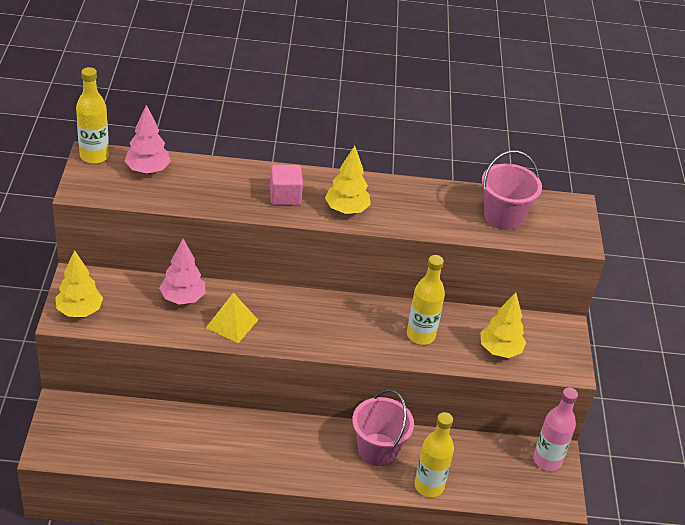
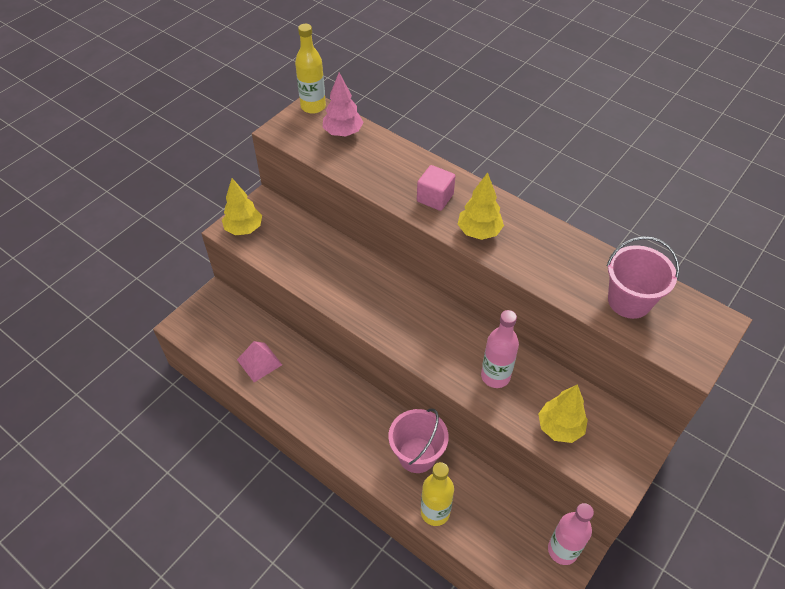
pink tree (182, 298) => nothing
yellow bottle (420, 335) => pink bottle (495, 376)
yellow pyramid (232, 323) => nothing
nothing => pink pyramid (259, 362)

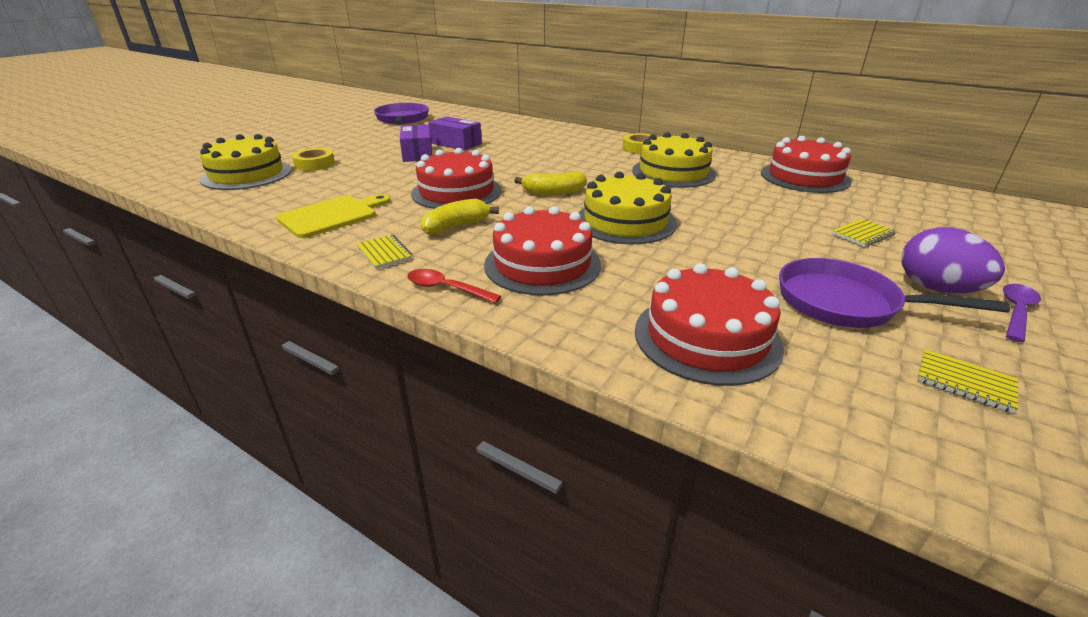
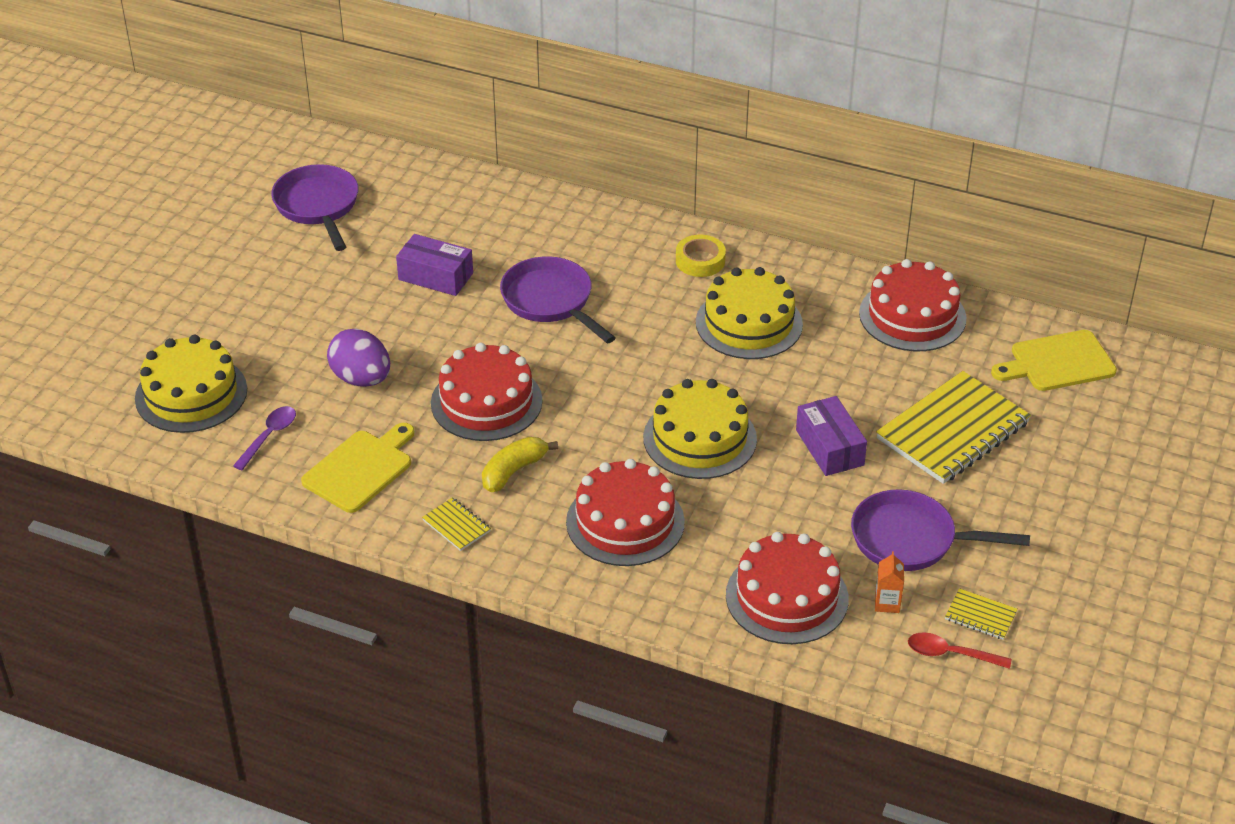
purple box (418, 153) => purple box (829, 447), shifted
yellow tape (315, 164) => nothing
yellow banana (553, 192) => nothing
yellow notebook (862, 234) => yellow notebook (952, 431), x2.33
purple egg (936, 289) => purple egg (361, 379), shifted
red spoon (446, 289) => red spoon (950, 654), shifted
purple spoon (1016, 312) => purple spoon (269, 436), shifted
nothing => purple pan (550, 301)
nothing => yellow cutting board (1058, 362)
nothing => orange carton (887, 603)

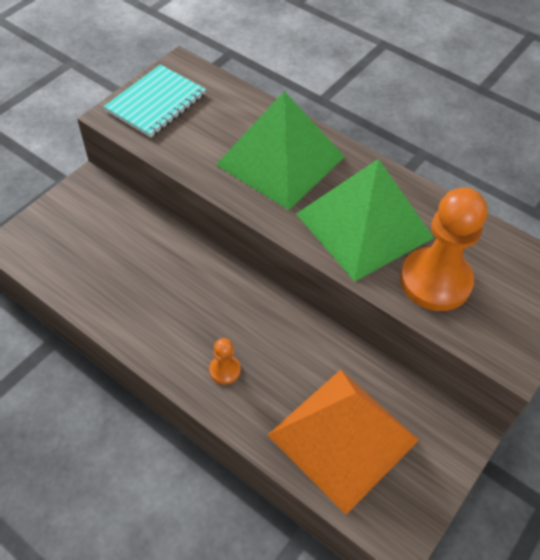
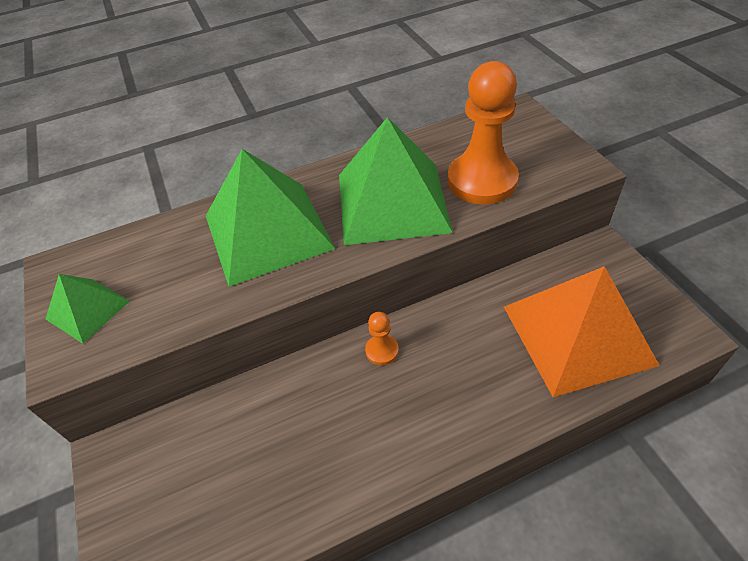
turquoise notebook (156, 103) => green pyramid (88, 309)
orange pawn (225, 370) => orange pawn (382, 350), shifted

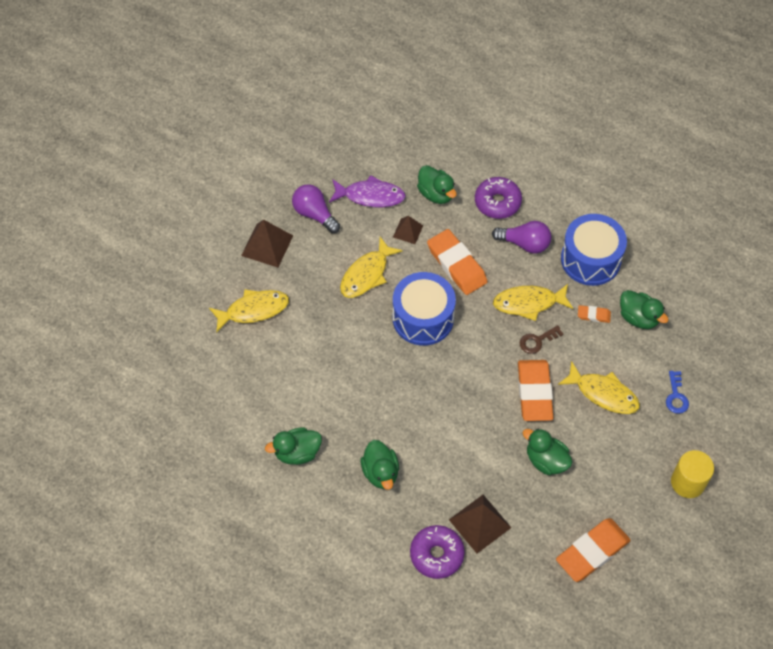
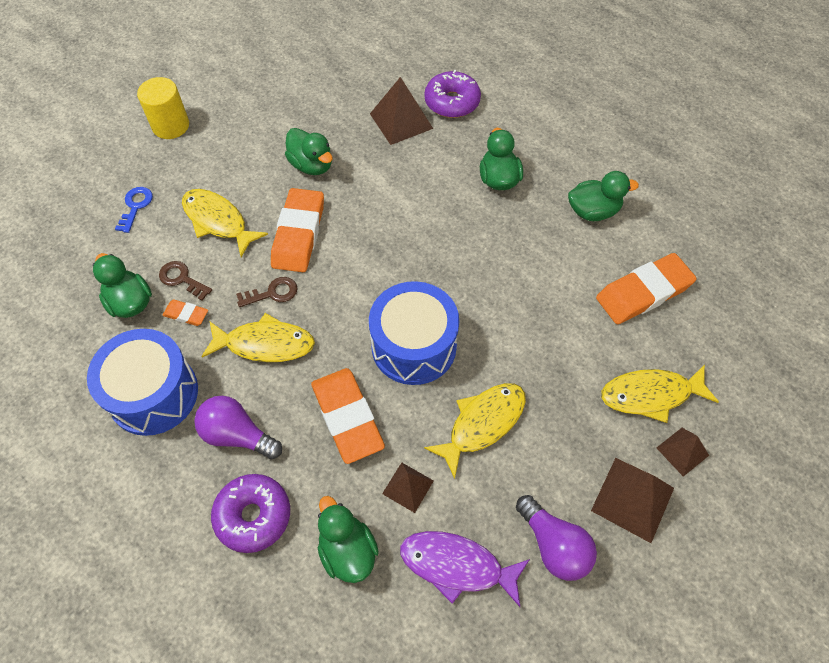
orange eraser (592, 551) => orange eraser (643, 292), shifted
nothing => brown key (182, 279)
nothing => brown pyramid (682, 451)

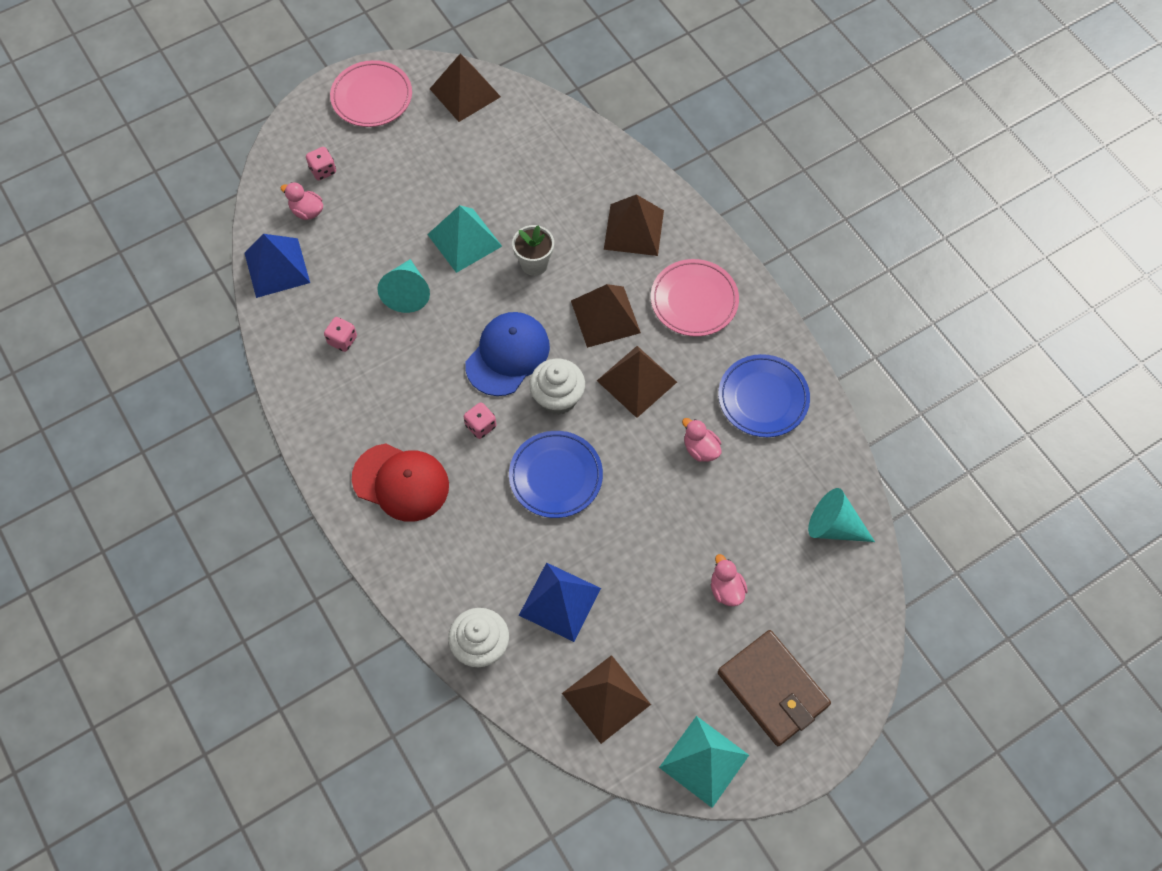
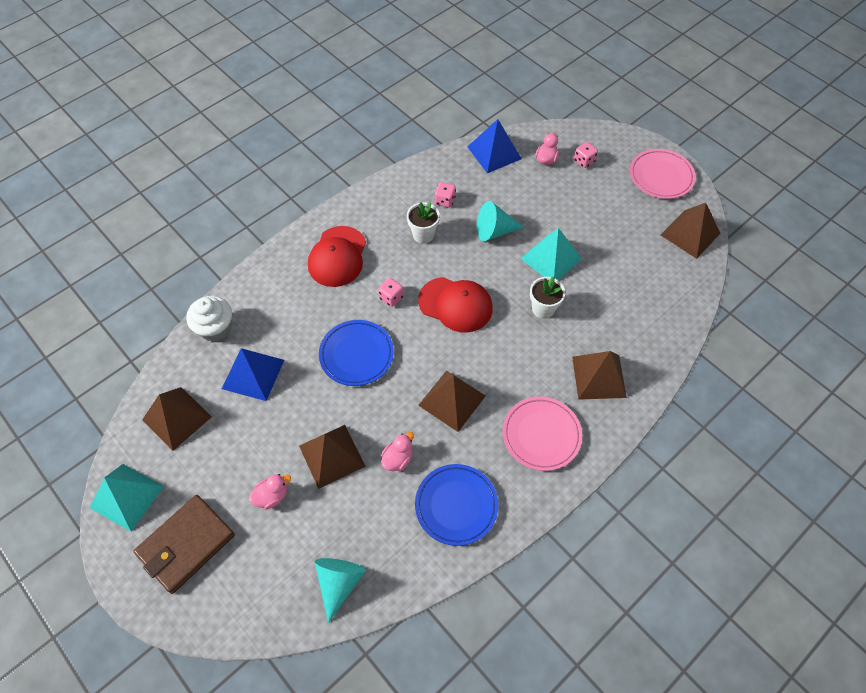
brown pyramid (605, 316) => brown pyramid (331, 456), shifted
blue cap (507, 355) => red cap (455, 304)
white cupcake (557, 397) => nothing
nothing => white flower pot (423, 234)

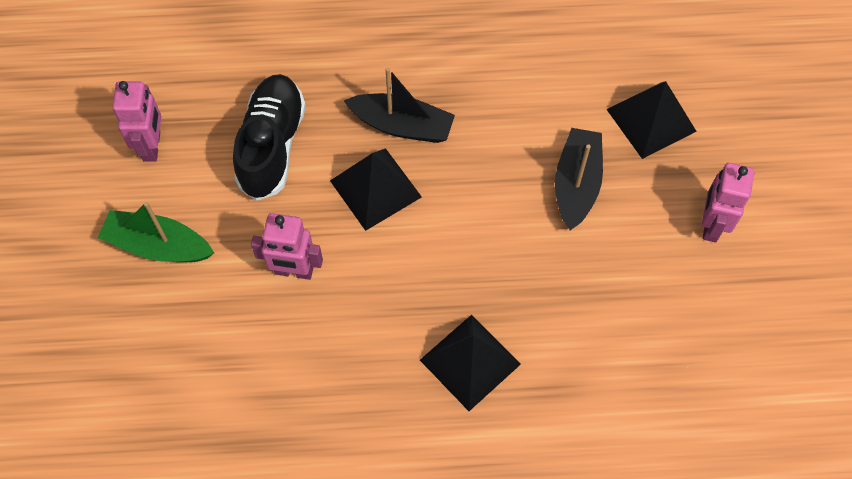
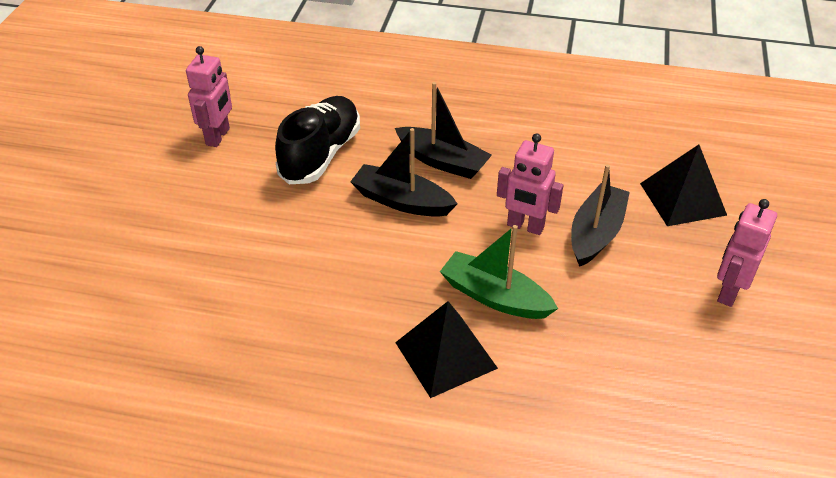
black pyramid (375, 189) => black boat (401, 201)
green boat (158, 245) => green boat (494, 297), shifted
pink robot (294, 271) => pink robot (525, 226), shifted

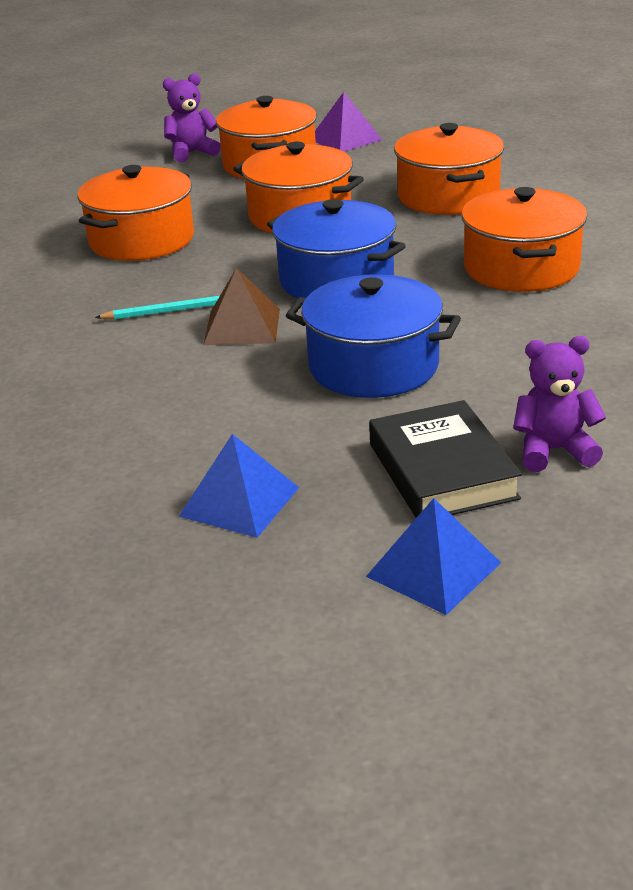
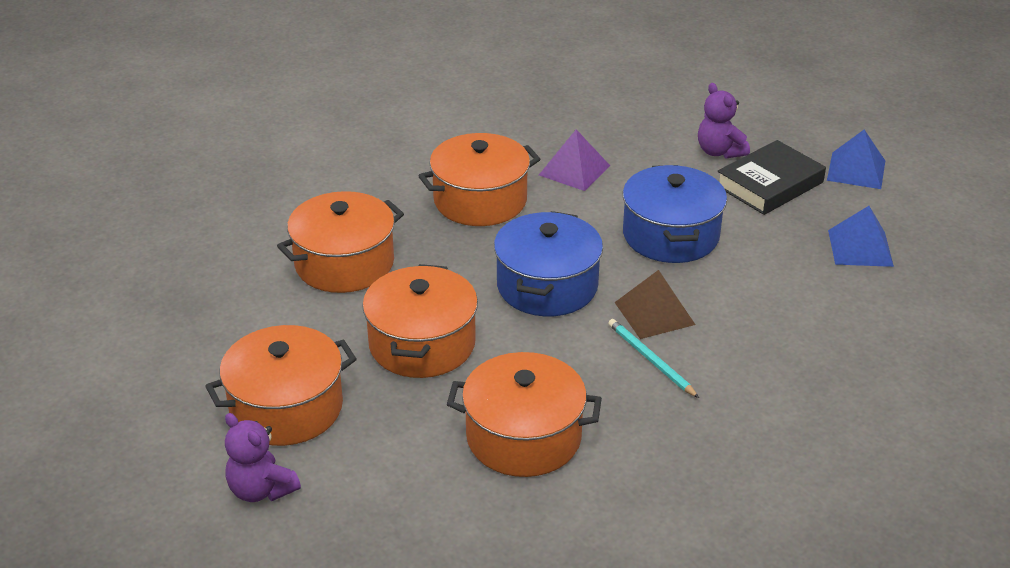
purple pyramid (345, 139) => purple pyramid (574, 170), shifted

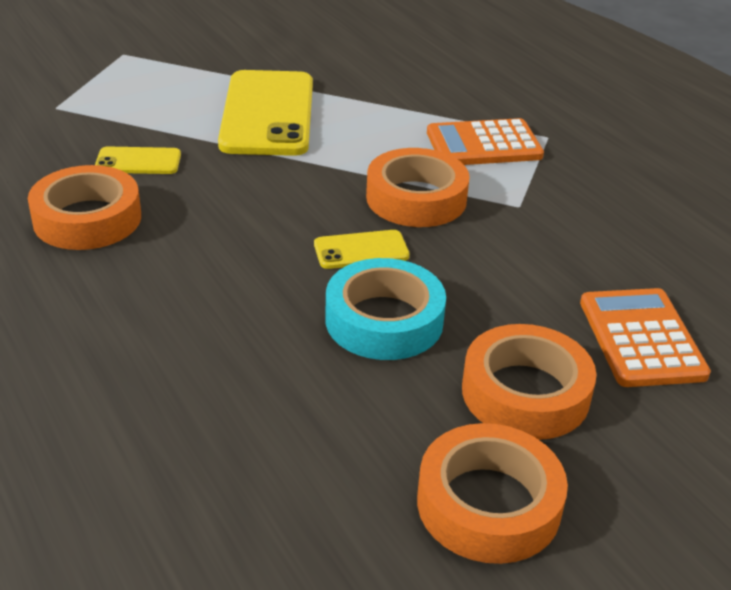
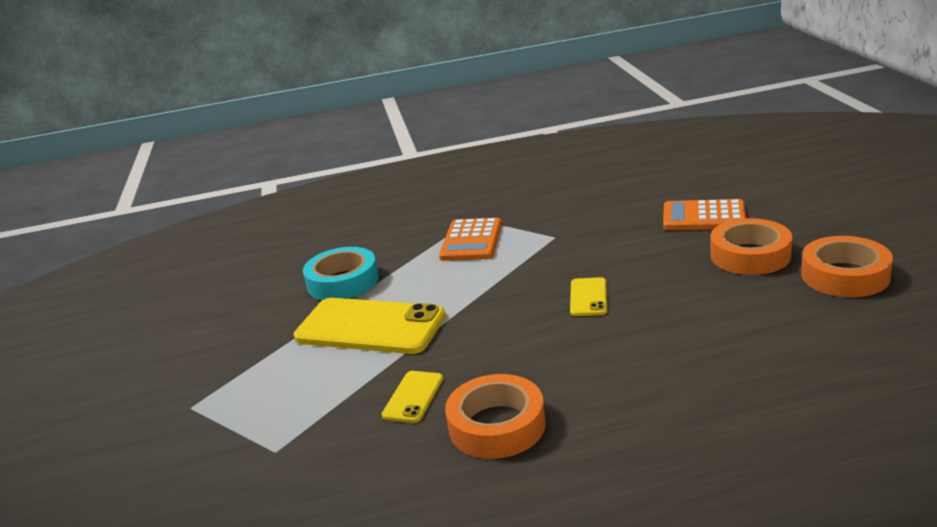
orange tape (416, 198) => nothing
turquoise tape (384, 320) => turquoise tape (343, 282), shifted

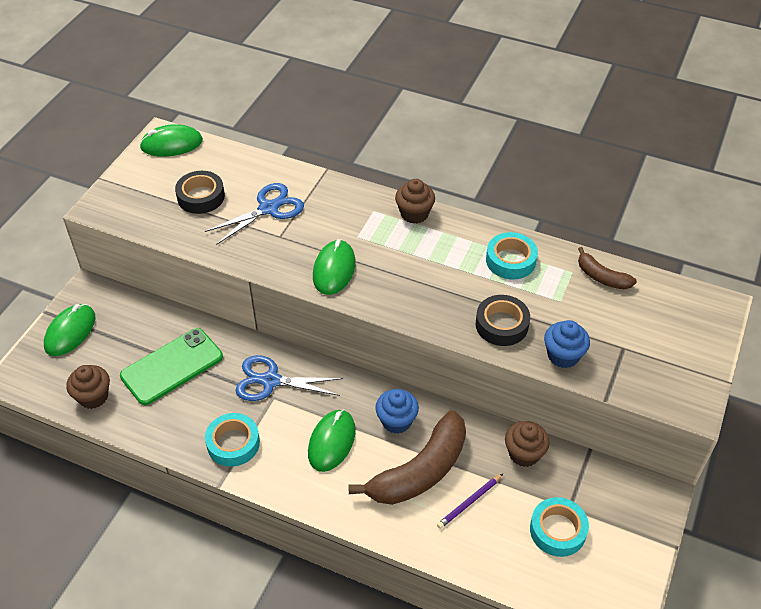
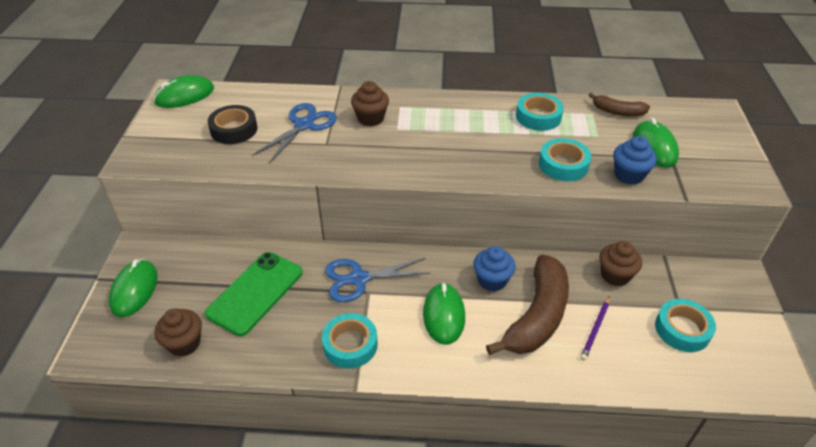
brown cupcake (414, 214) => brown cupcake (370, 118), shifted
green mouse (334, 270) => green mouse (654, 147), shifted
black tape (501, 325) => turquoise tape (563, 165)

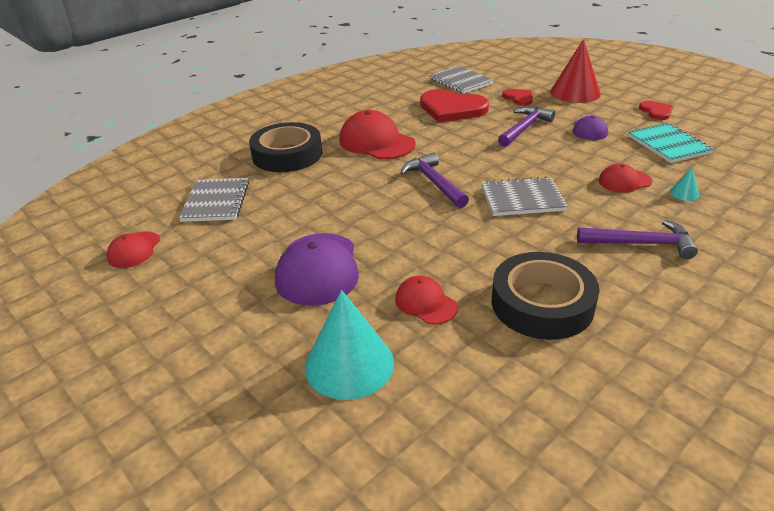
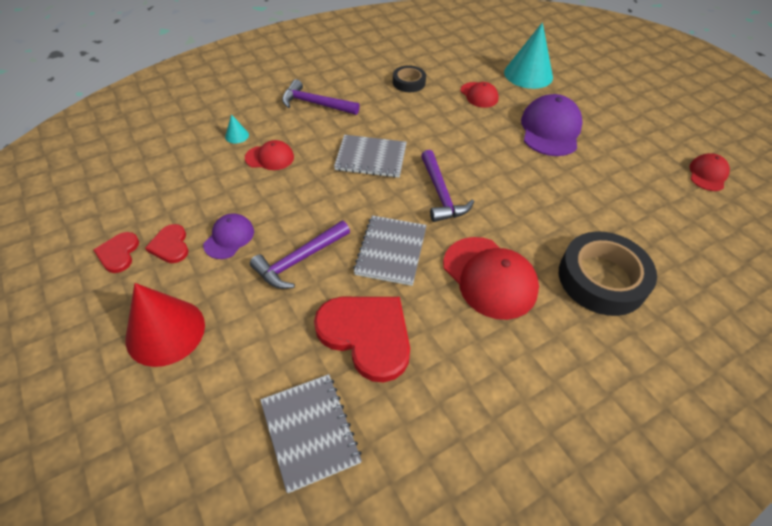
red heart (519, 98) => red heart (170, 245), shifted
turquoise notebook (668, 145) => nothing
grey notebook (216, 202) => grey notebook (391, 251), shifted
black tape (542, 303) => black tape (409, 82), x0.54

